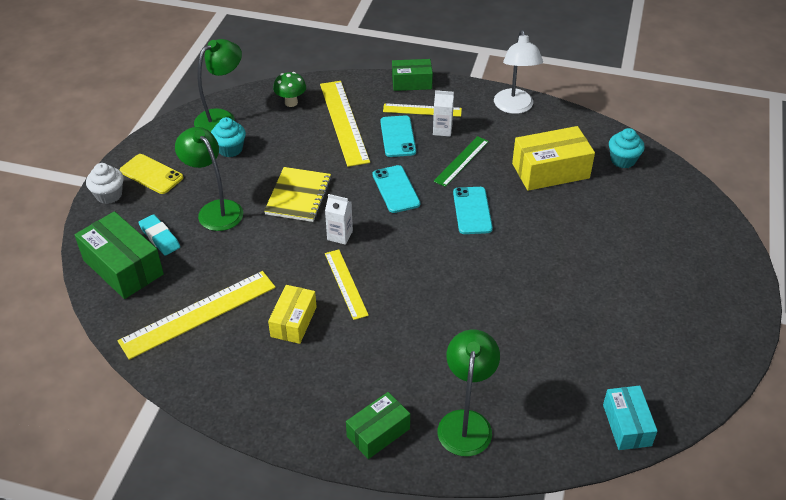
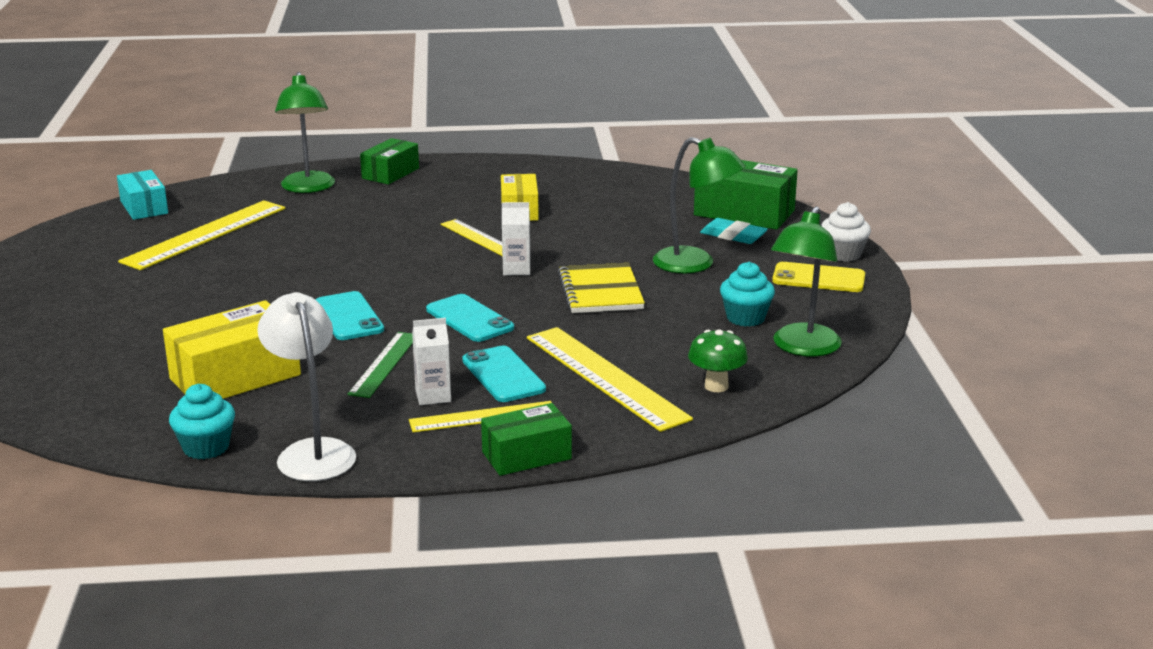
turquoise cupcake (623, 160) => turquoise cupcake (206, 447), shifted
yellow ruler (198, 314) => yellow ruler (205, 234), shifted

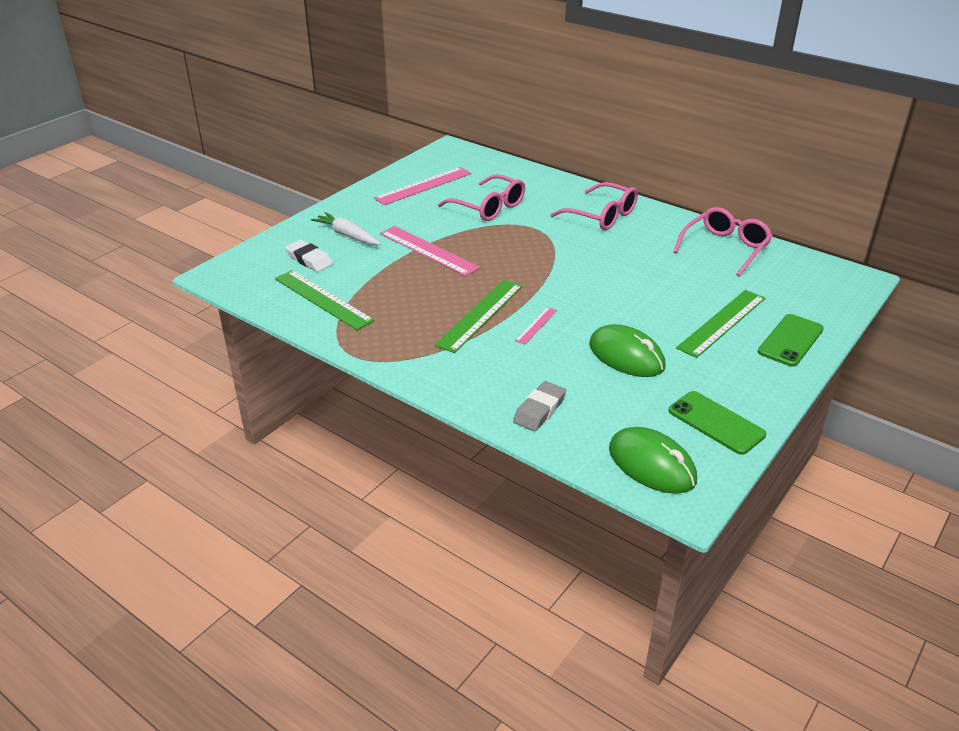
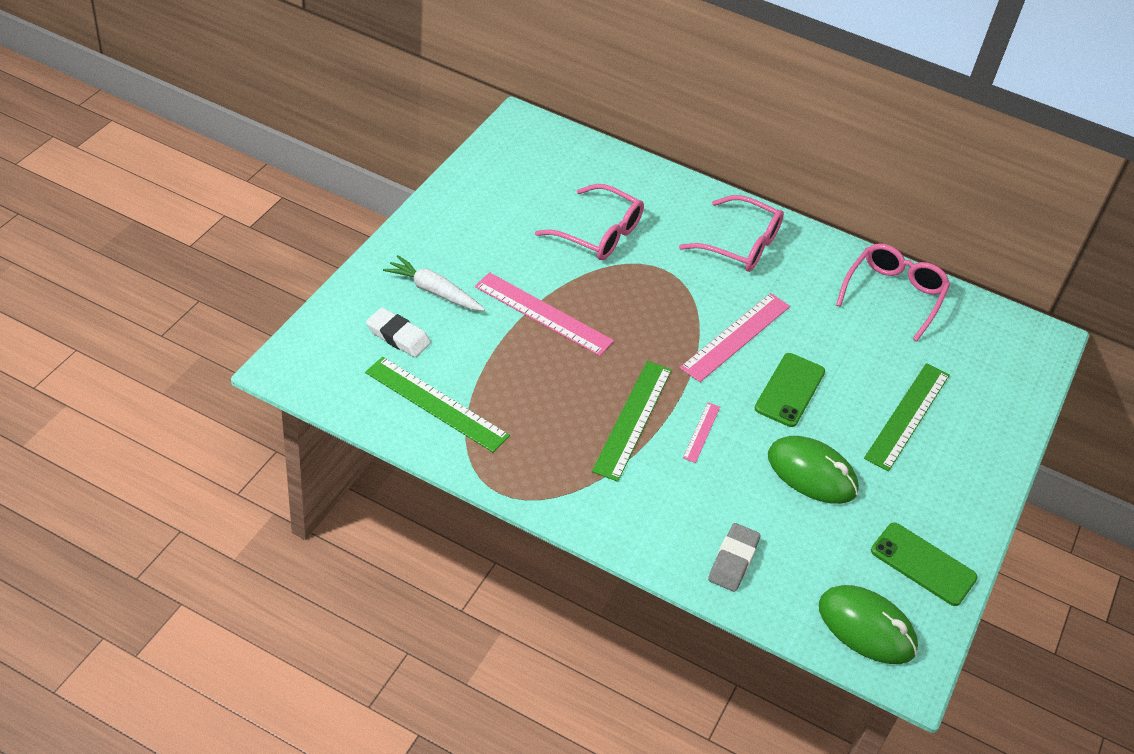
pink ruler (423, 186) => pink ruler (736, 337), shifted
green phone (790, 340) => green phone (789, 390), shifted

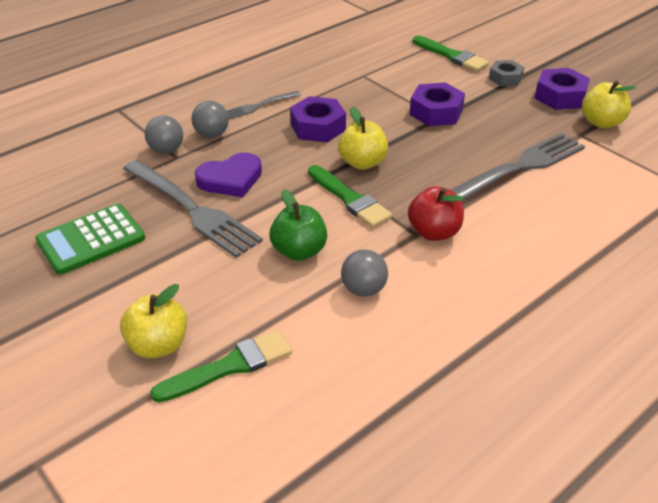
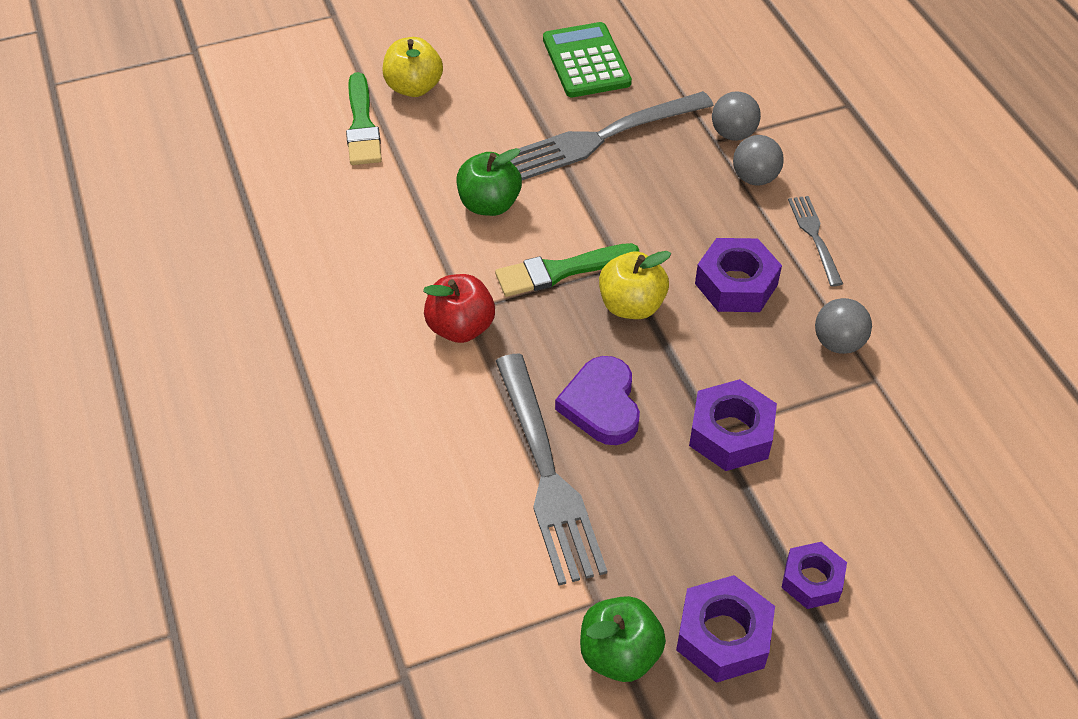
green brush (452, 56) => nothing
grey nut (505, 78) => purple nut (812, 580)
yellow apple (601, 122) => green apple (619, 654)
purple heart (231, 179) => purple heart (601, 405), shifted
grey ball (363, 289) => grey ball (838, 343), shifted

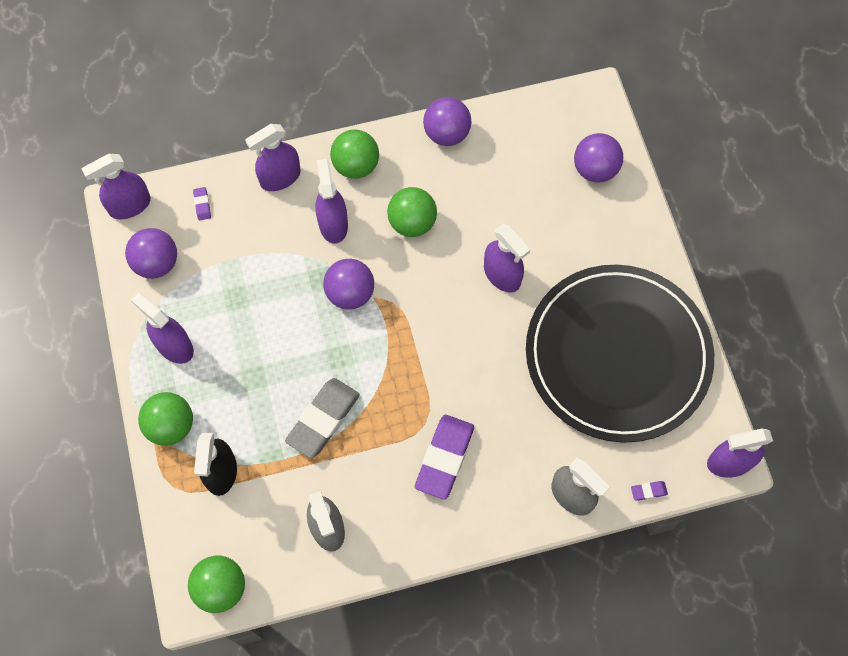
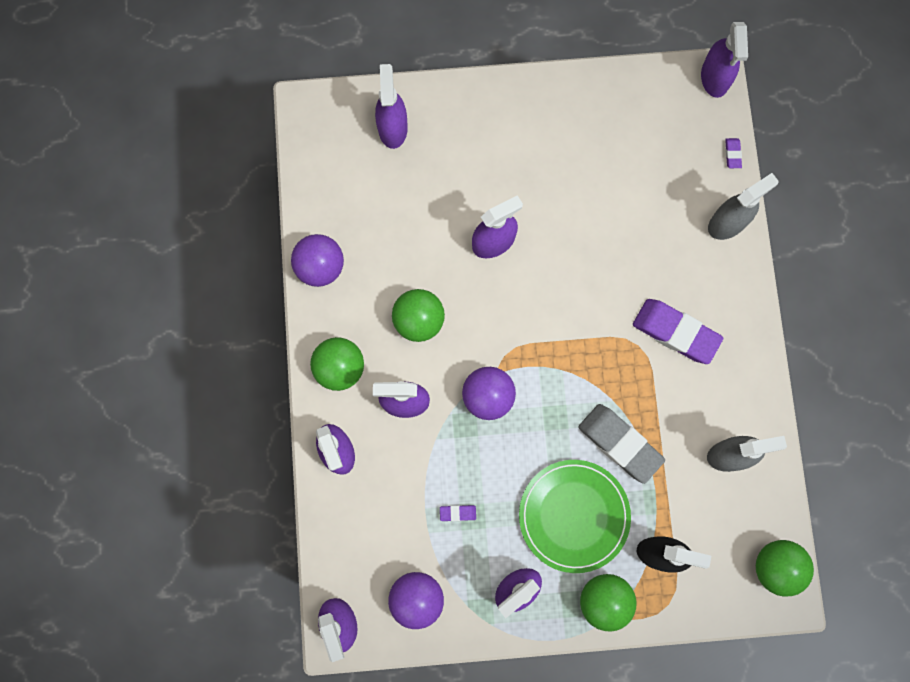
purple ball (595, 169) => purple spray bottle (392, 128)
purple eraser (202, 205) => purple eraser (457, 513), shifted
black plate (617, 355) => nothing
nothing => green plate (574, 516)

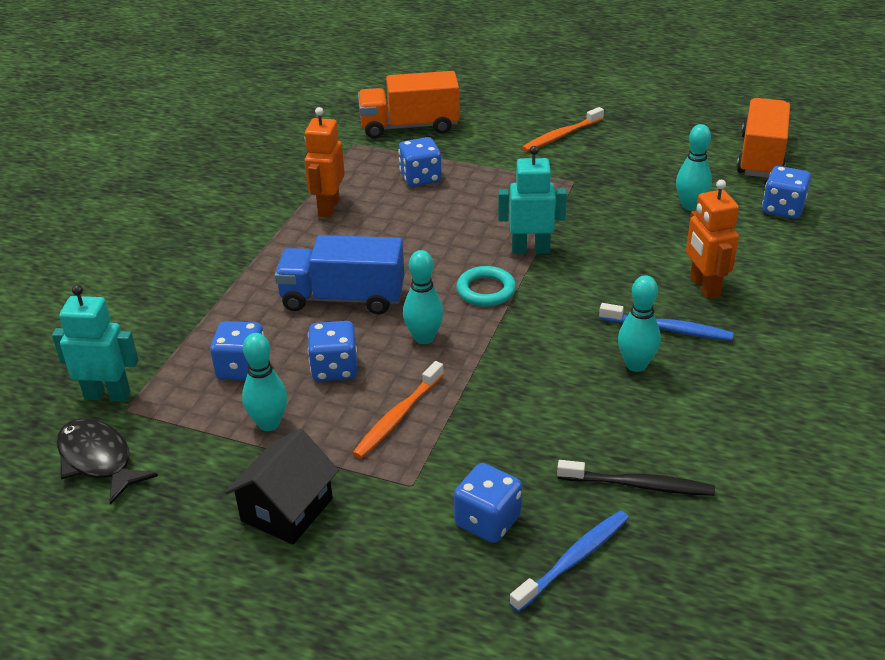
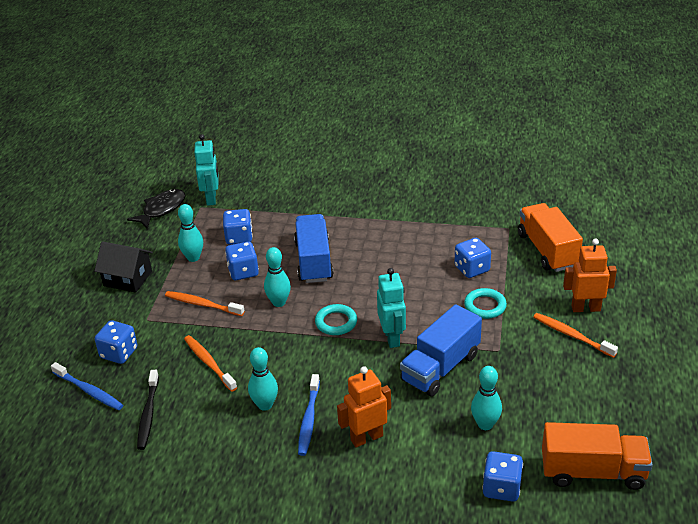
orange robot (328, 207) => orange robot (585, 308), shifted
nothing => turquoise ring (485, 306)
nothing => blue truck (440, 367)
nothing => orange toothbrush (209, 363)

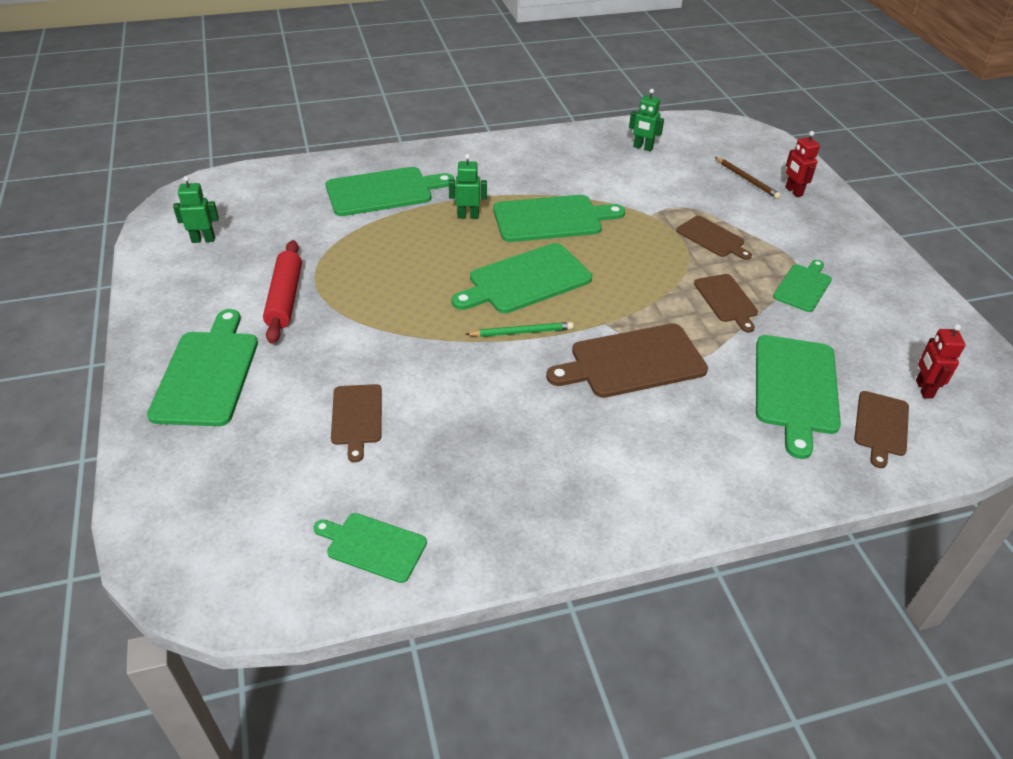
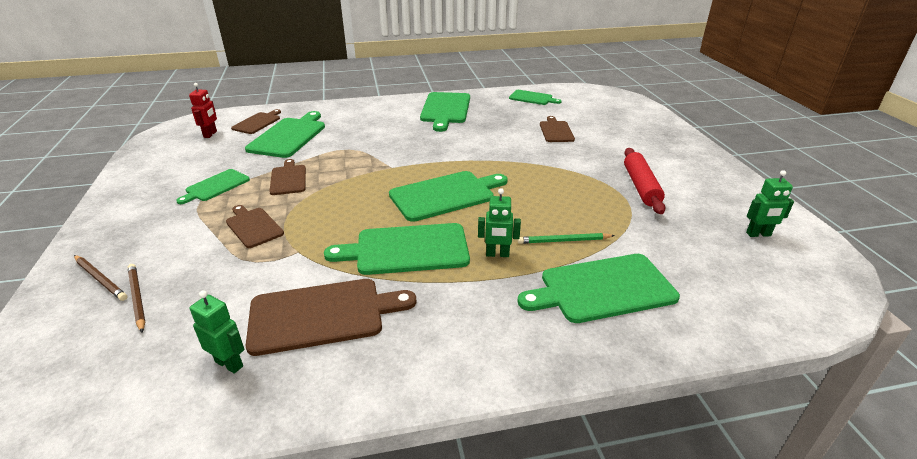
red robot (793, 191) => brown pencil (101, 279)
green cutting board (207, 373) => green cutting board (445, 109), shifted
green pencil (521, 332) => green pencil (563, 241), shifted
brown cutting board (632, 362) => brown cutting board (322, 315), shifted

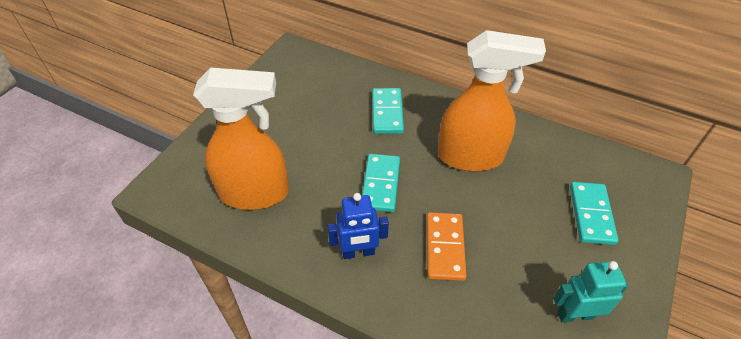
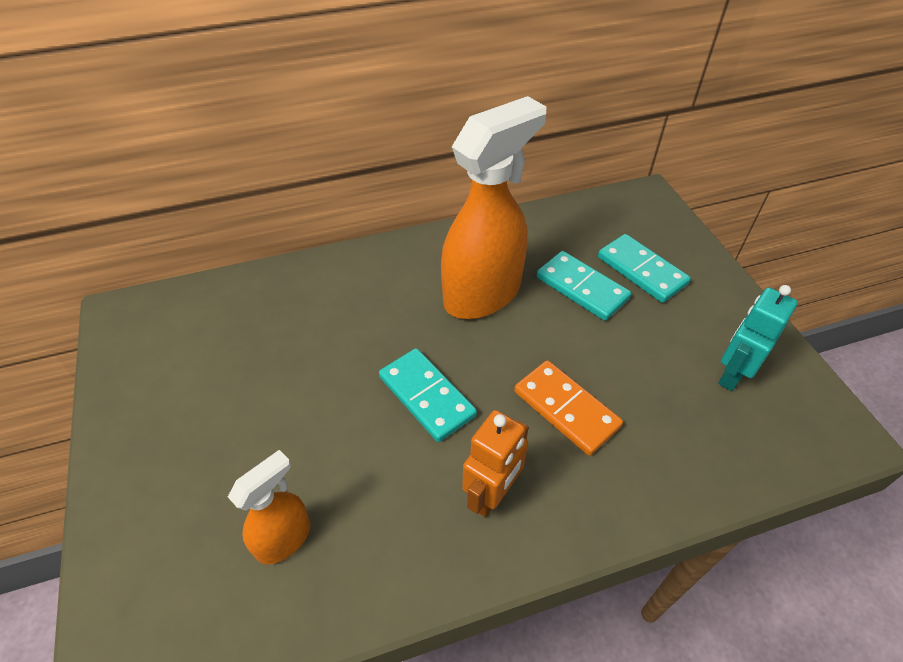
orange spray bottle (255, 193) => orange spray bottle (284, 538), x0.51
turquoise domino (387, 113) => turquoise domino (582, 288), shifted
blue robot (358, 252) => orange robot (491, 494)

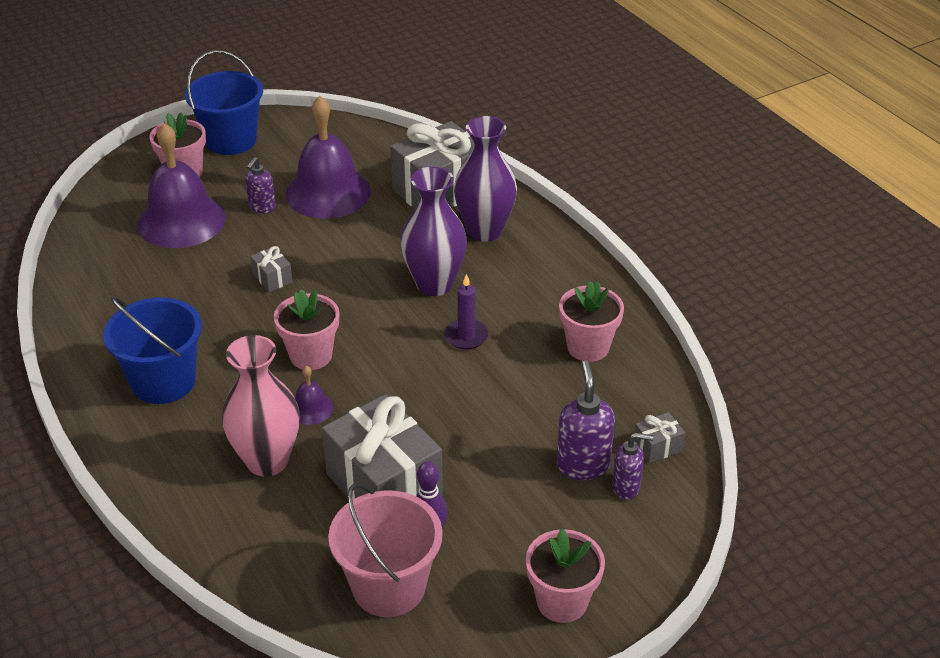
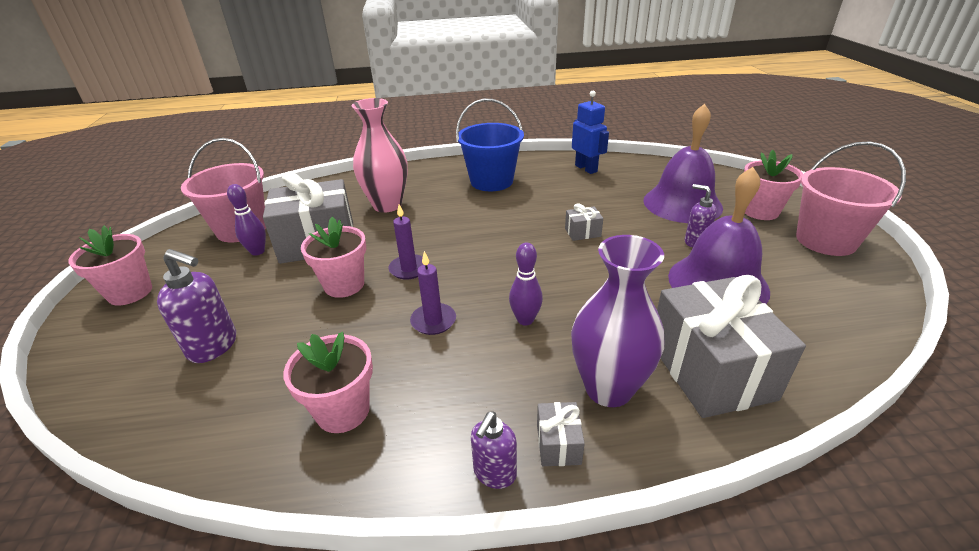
blue bucket (231, 140) => pink bucket (825, 240)
purple vase (434, 284) => purple bowling pin (525, 320)
pink flower pot (311, 355) => pink flower pot (344, 285), shifted
purple bell (311, 408) => nothing
grey gift (657, 447) => grey gift (558, 444), shifted
purple soap dispenser (626, 487) => purple soap dispenser (494, 473), shifted
nothing => blue robot (586, 168)
nothing => purple candle (409, 269)

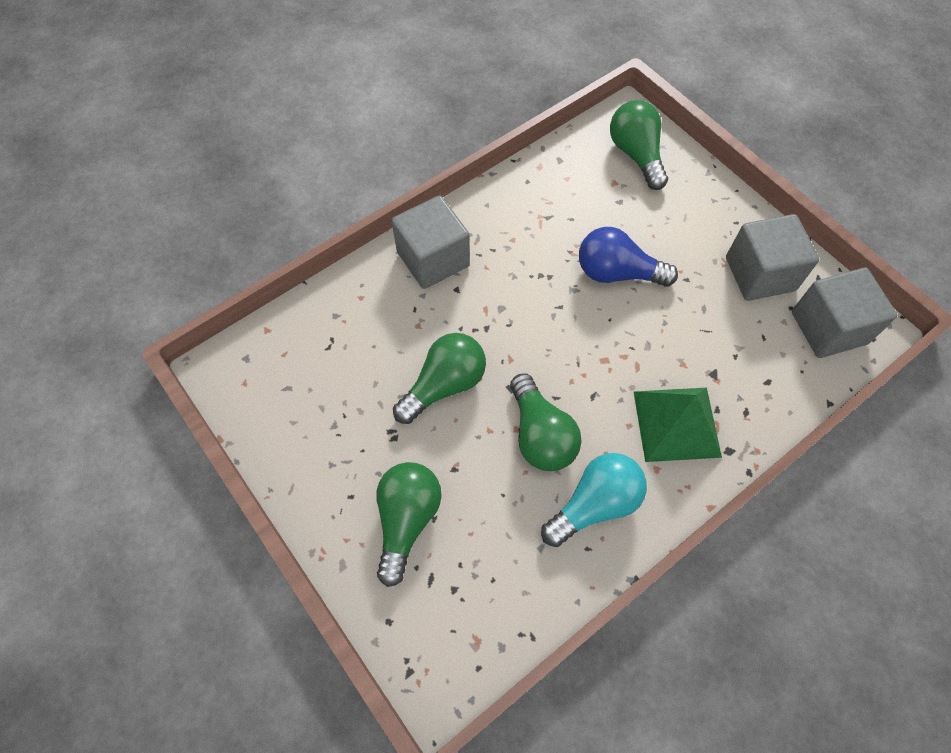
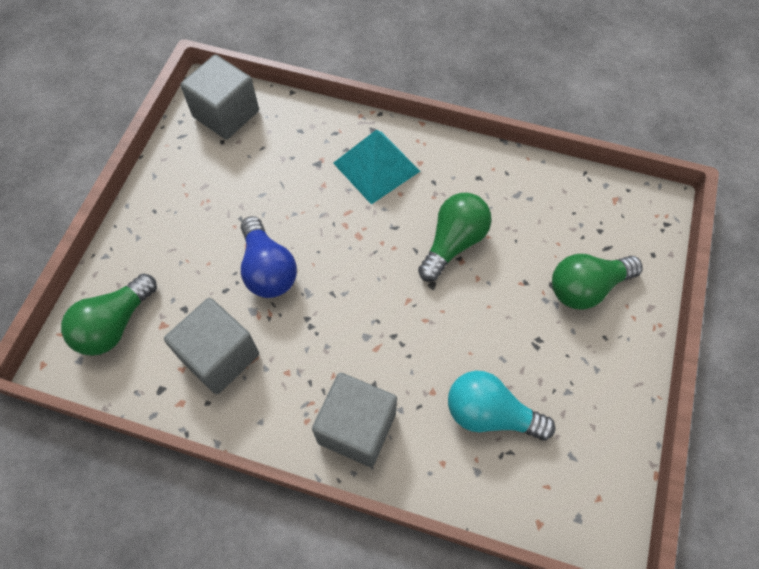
grey cube (760, 274) => grey cube (220, 356), shifted
green light bulb (444, 385) => nothing
green pyramid (676, 424) => turquoise pyramid (376, 167)
turquoise light bulb (595, 504) => turquoise light bulb (490, 414), shifted

